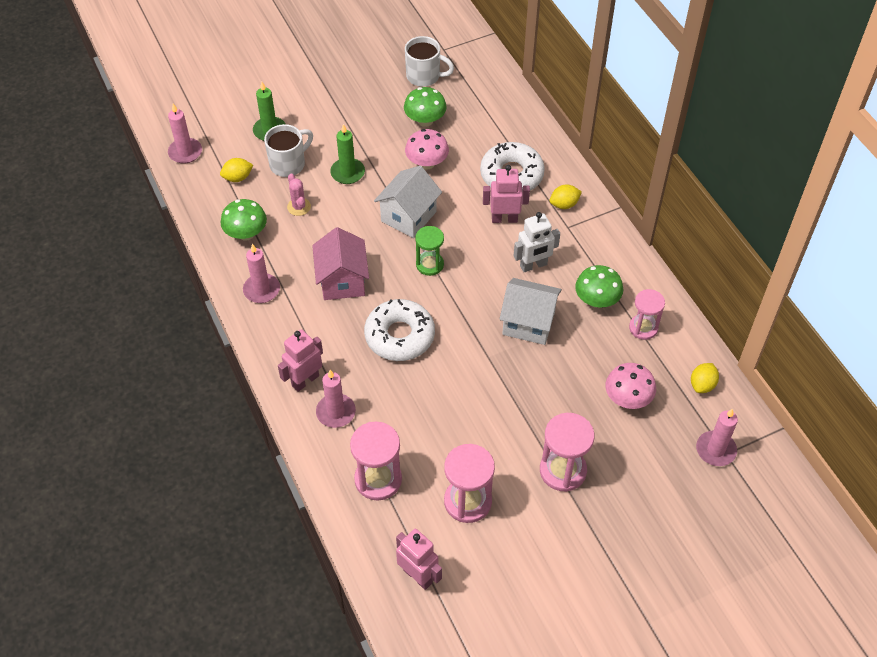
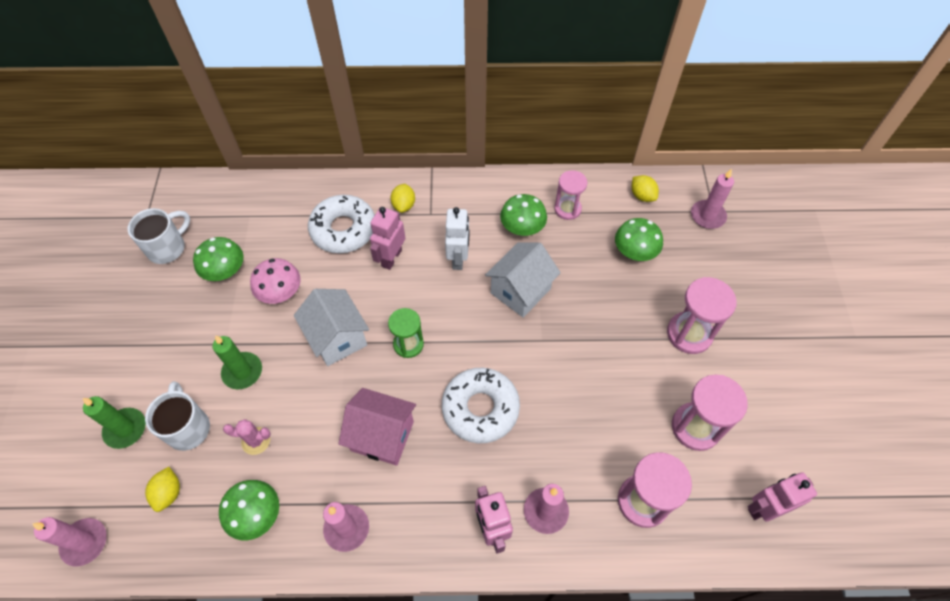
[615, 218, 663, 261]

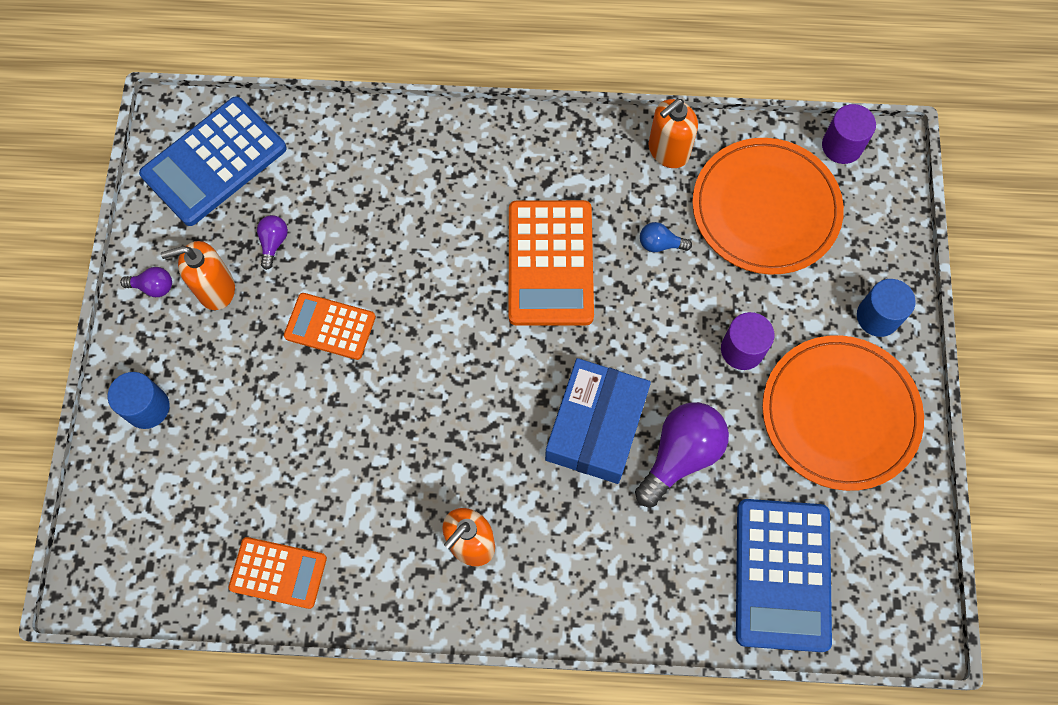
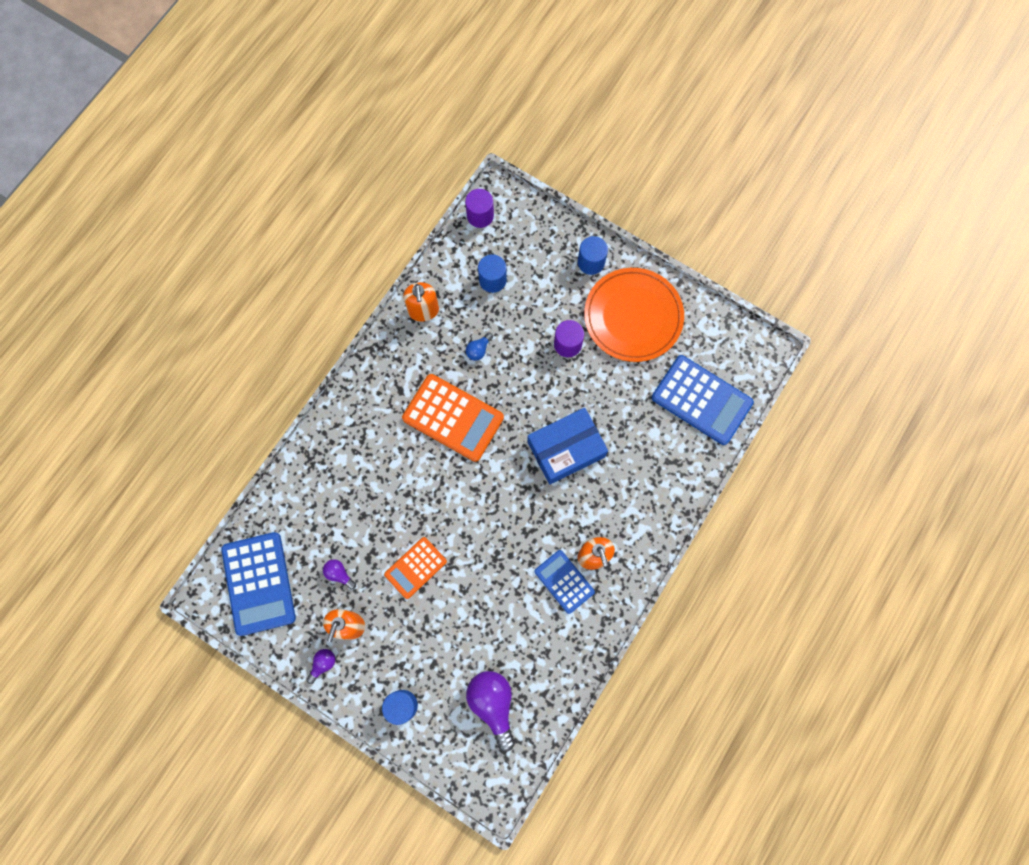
[478, 254, 507, 293]
[527, 408, 608, 484]
[466, 671, 515, 752]
[229, 537, 327, 609] (first image)
[534, 550, 595, 614]

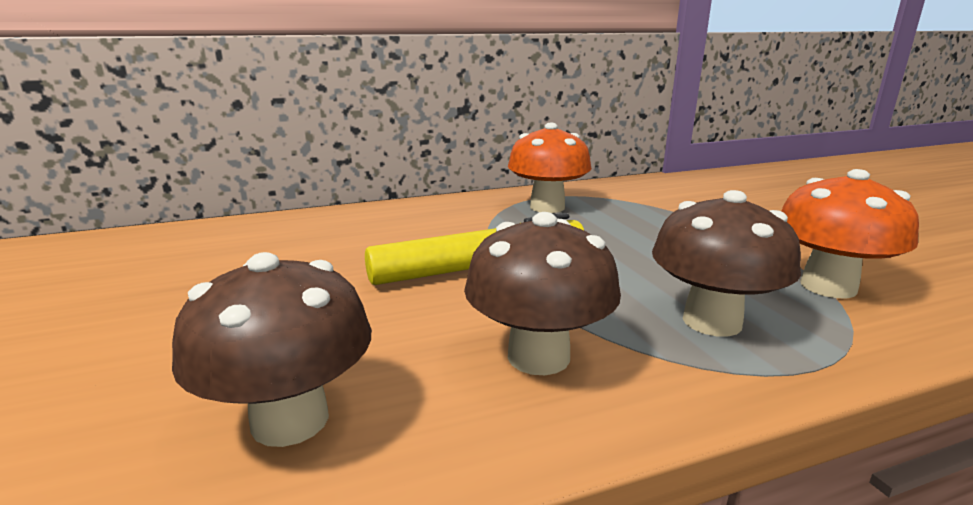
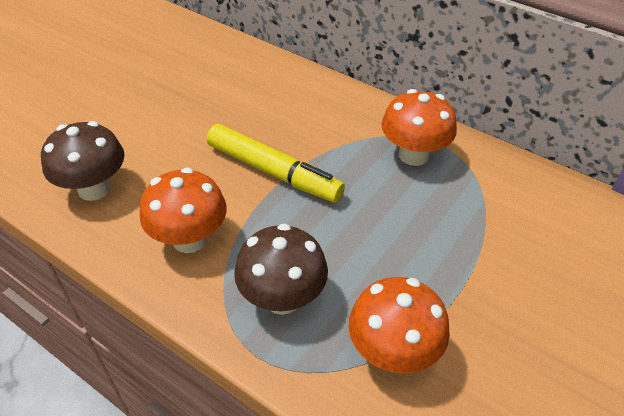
[140, 167, 227, 253]

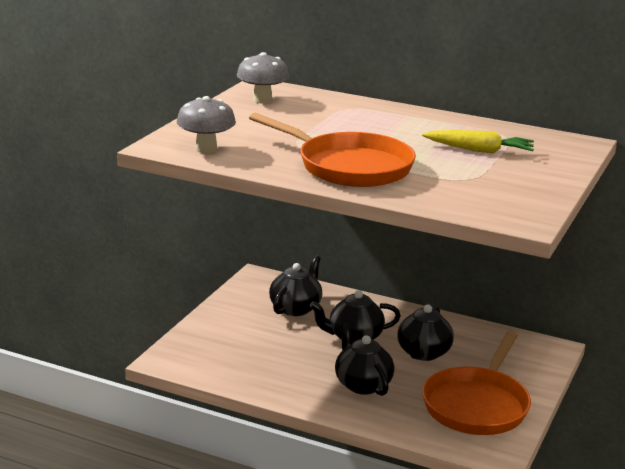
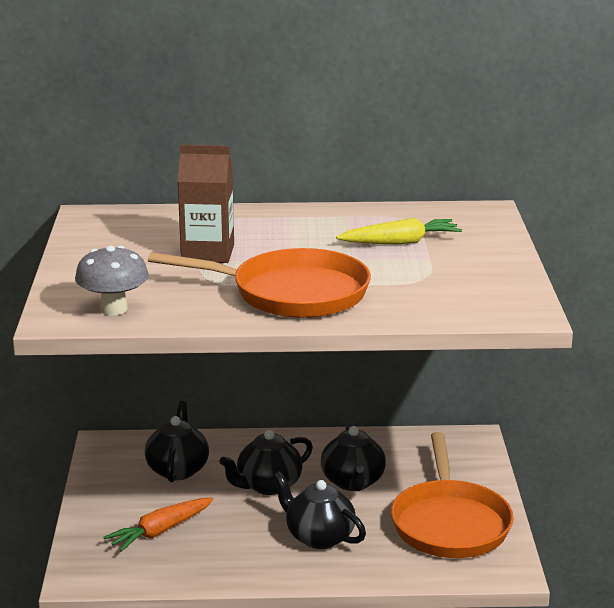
[237, 52, 289, 103] (first image)
[178, 144, 234, 263]
[103, 497, 213, 552]

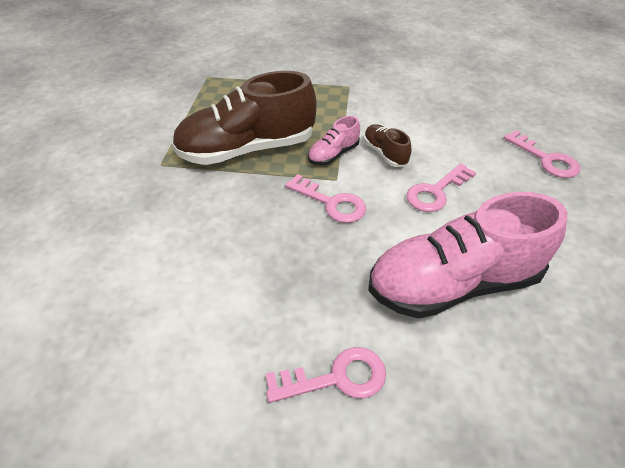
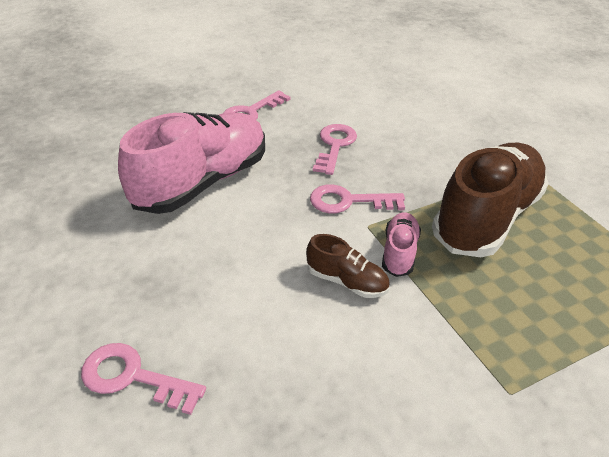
[313, 124, 357, 175]

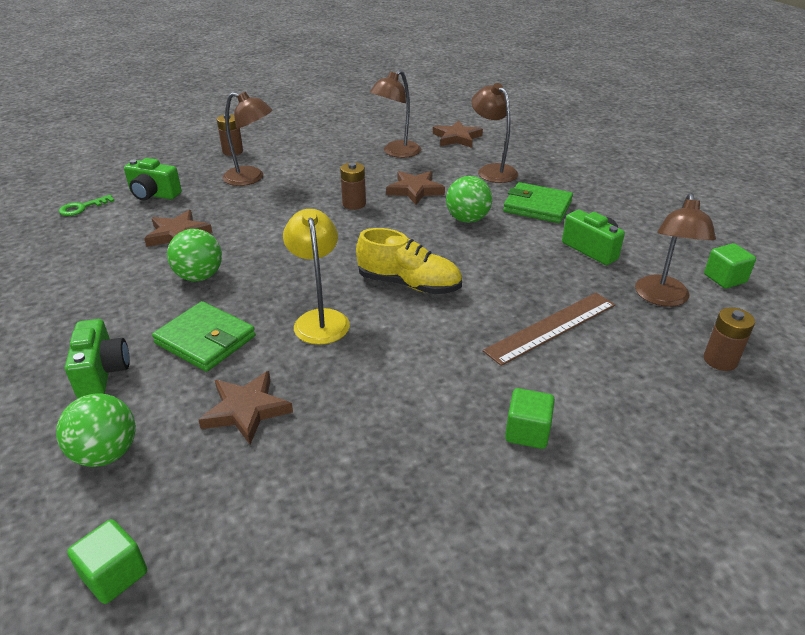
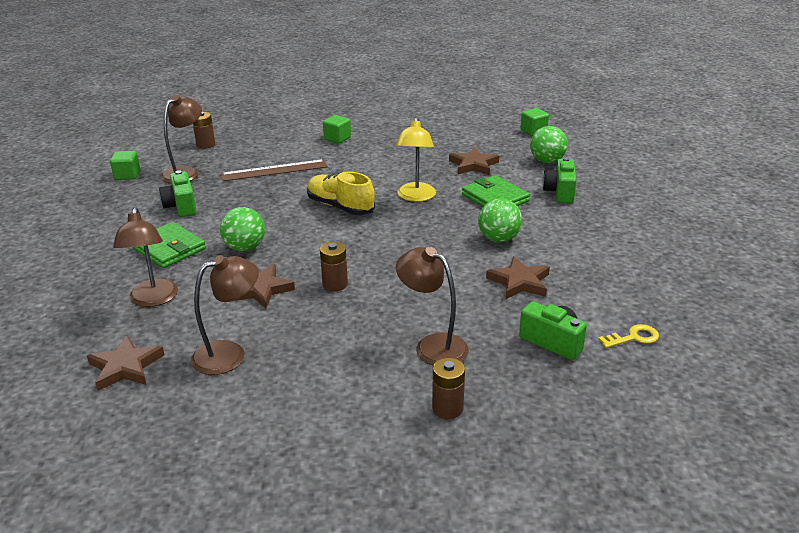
[598, 324, 659, 348]

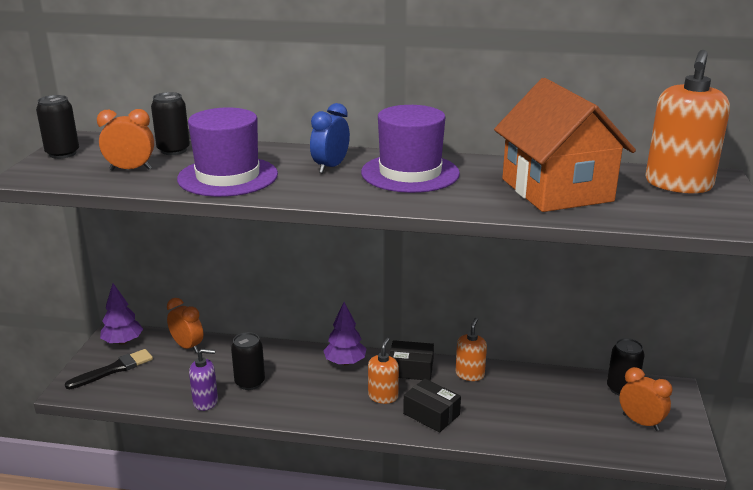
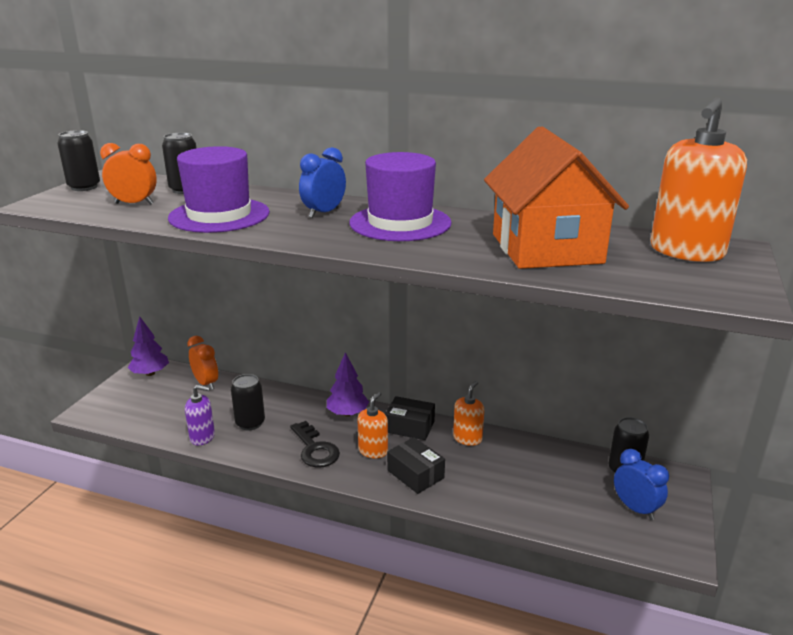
[65, 349, 153, 389] (first image)
[614, 449, 669, 520]
[290, 421, 340, 468]

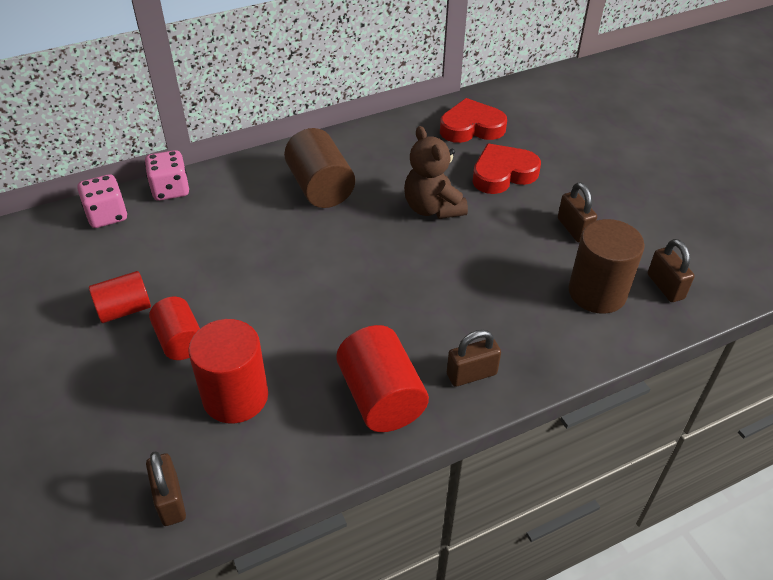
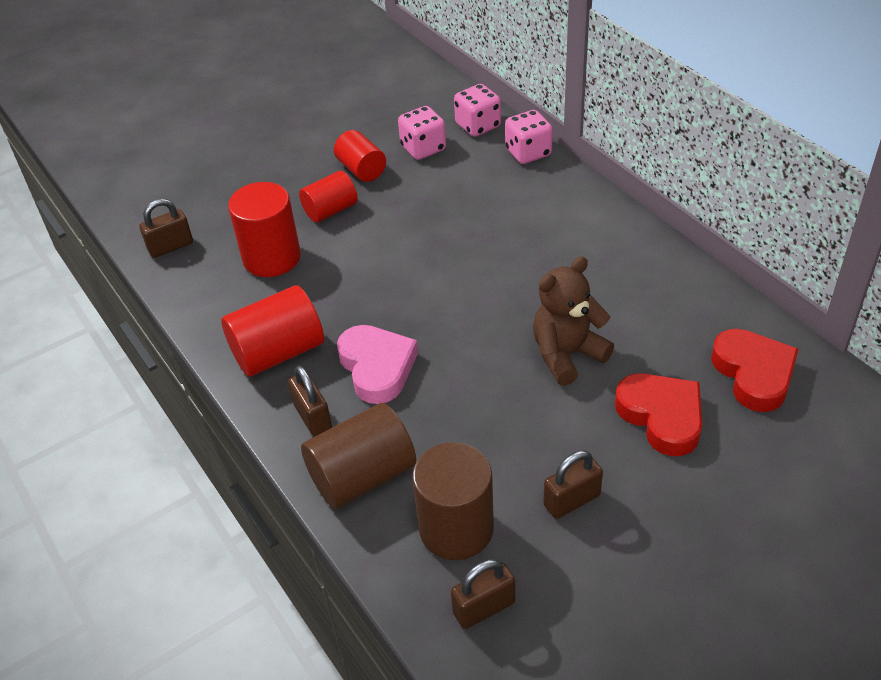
[301, 403, 416, 509]
[398, 106, 446, 160]
[337, 325, 418, 404]

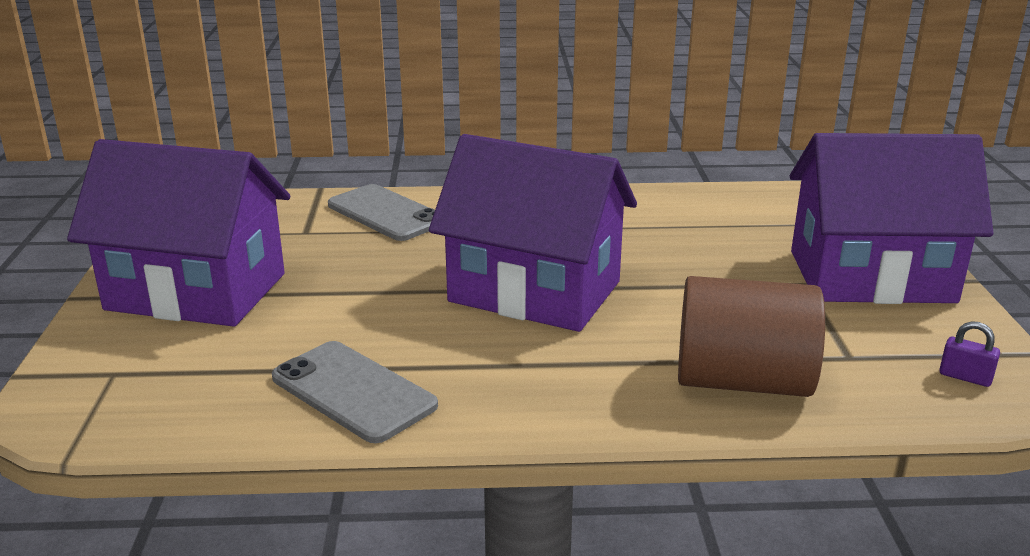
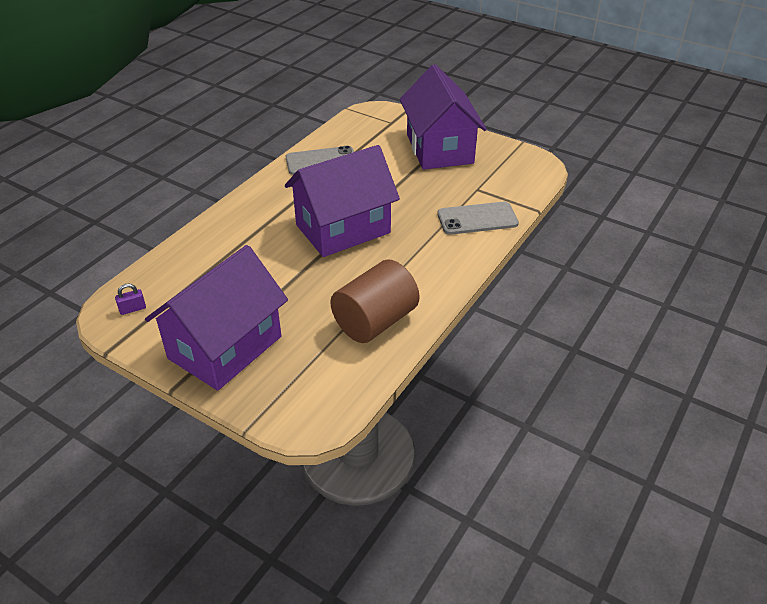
[400, 64, 487, 170]
[330, 260, 420, 343]

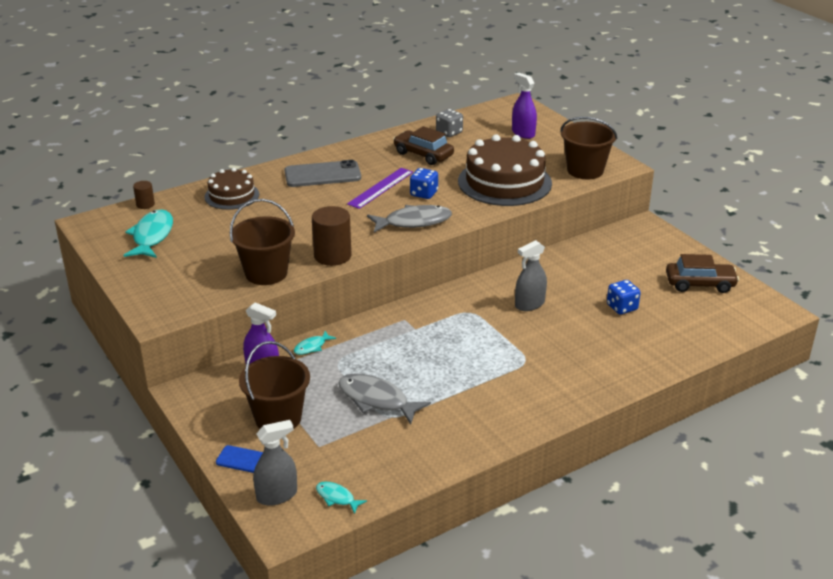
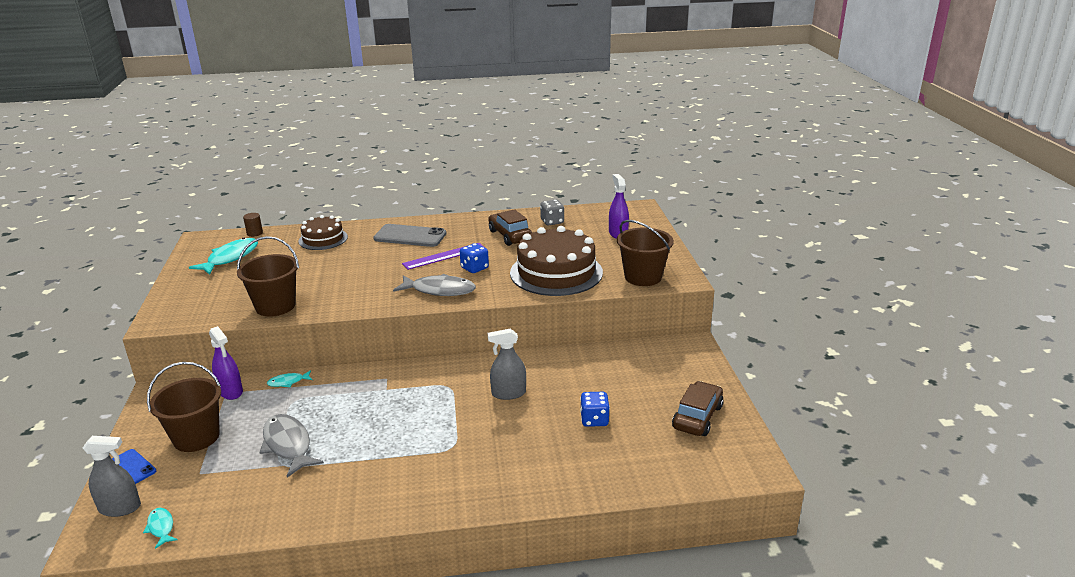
[312, 206, 351, 266] (first image)
[672, 381, 724, 436]

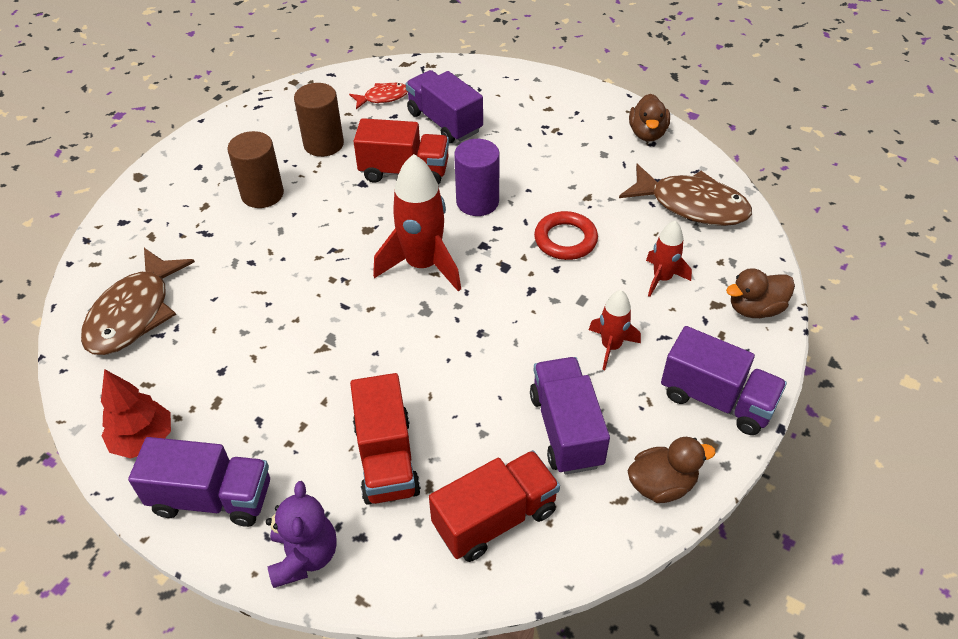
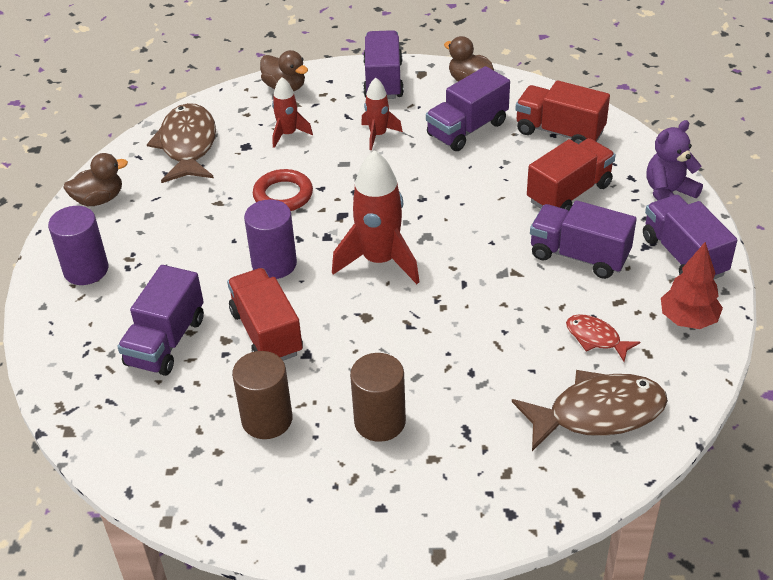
[566, 314, 640, 362]
[530, 200, 637, 279]
[48, 206, 108, 285]

